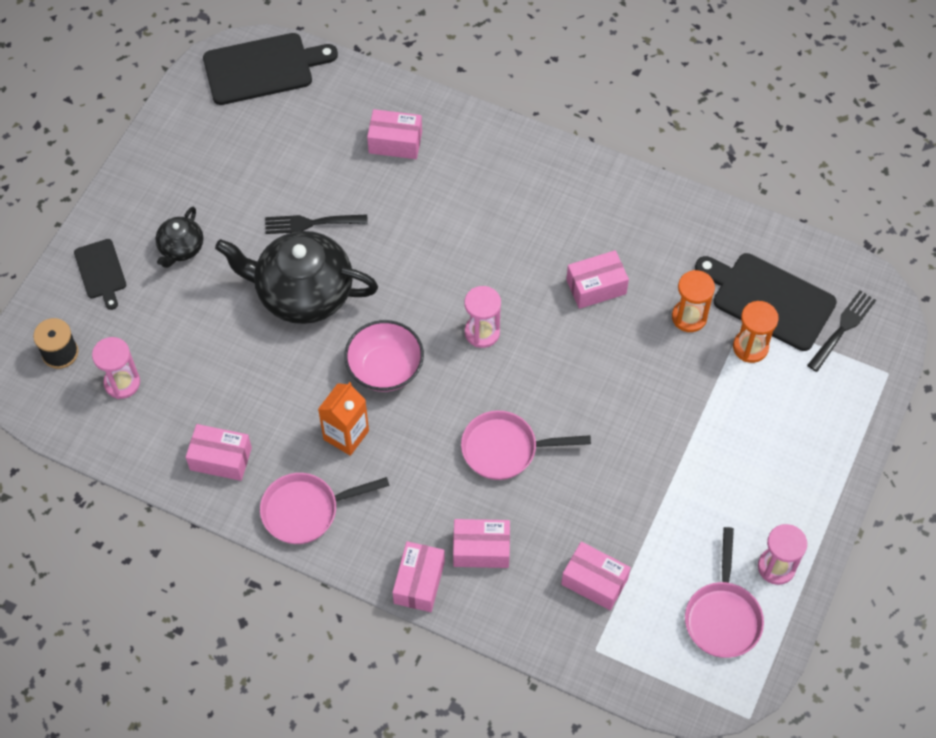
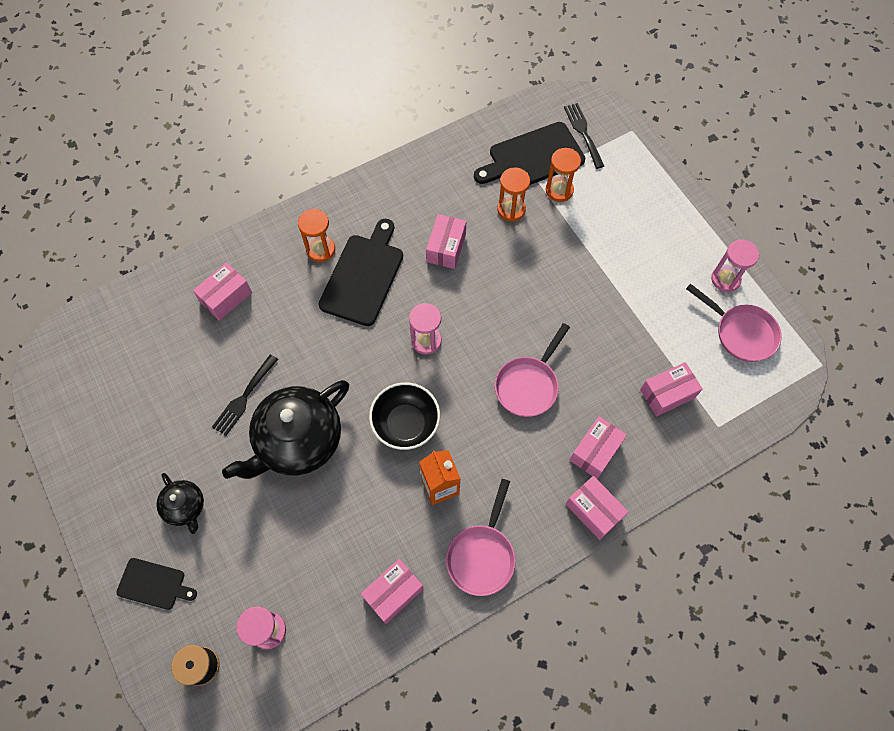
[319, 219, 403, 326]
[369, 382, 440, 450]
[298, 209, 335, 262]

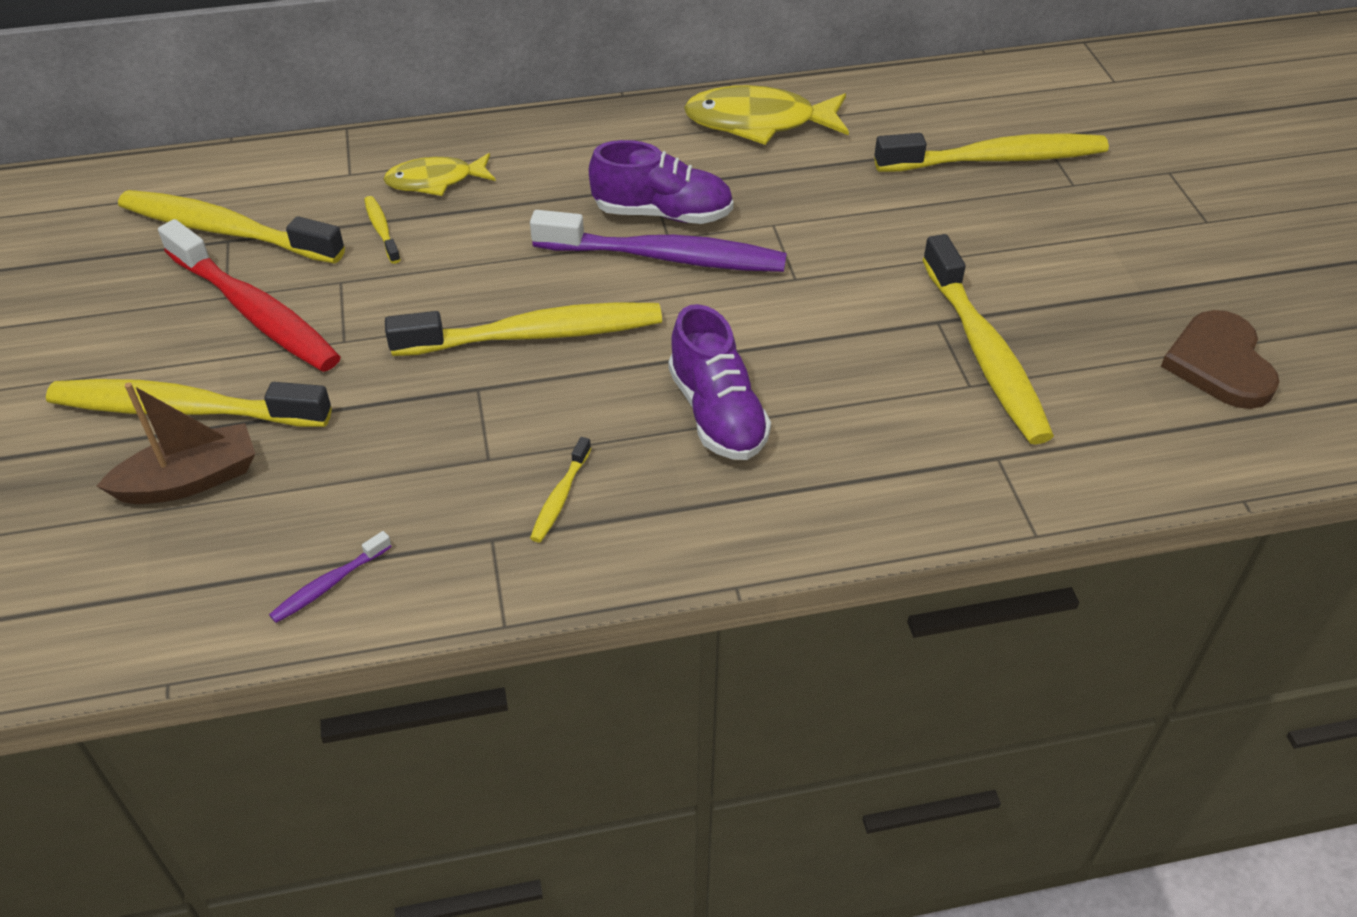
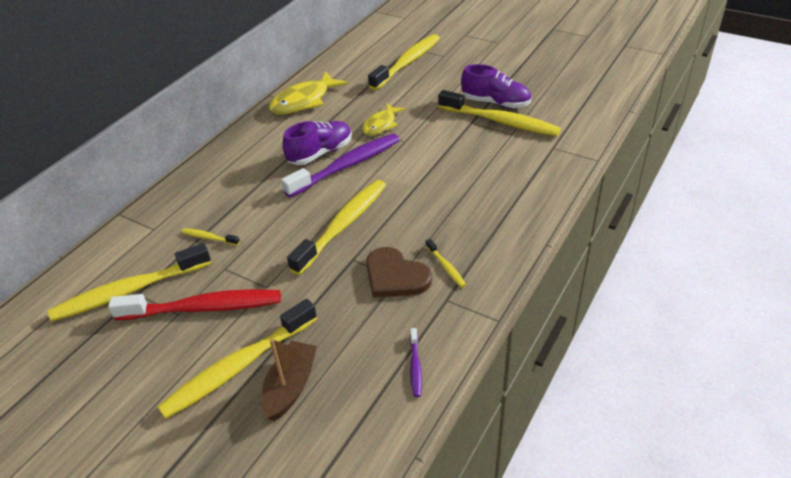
[362, 103, 405, 136]
[461, 64, 531, 108]
[366, 247, 432, 298]

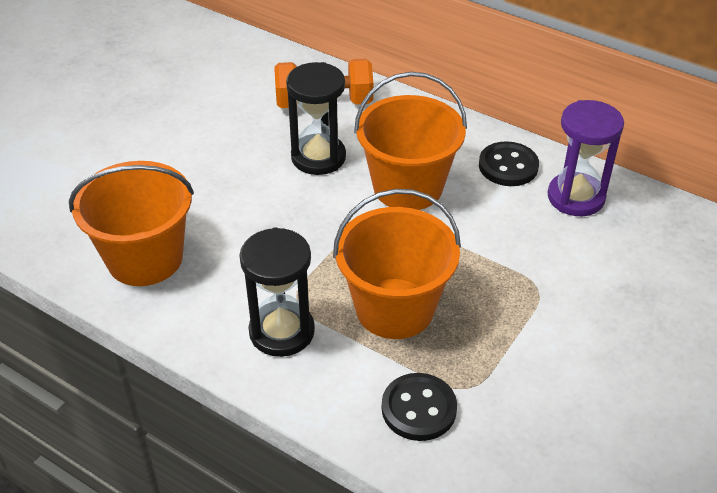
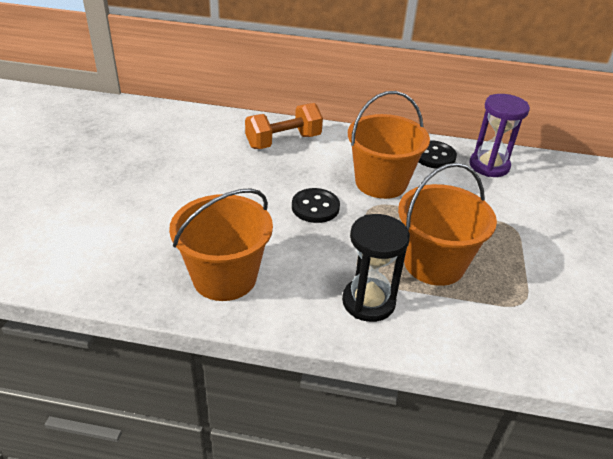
[286, 62, 346, 175] (first image)
[292, 188, 340, 223]

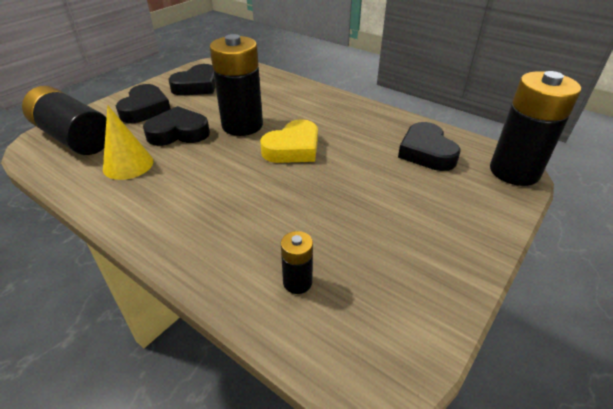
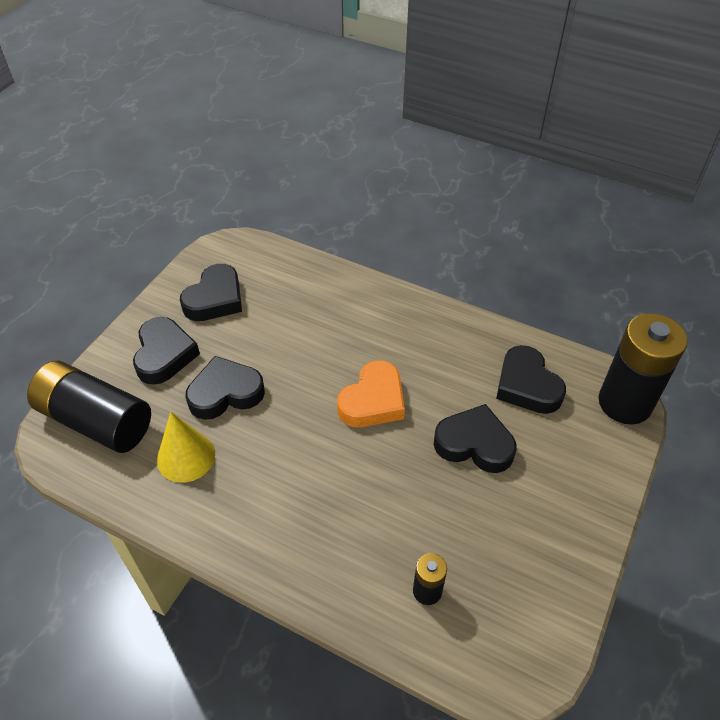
[210, 34, 263, 136] (first image)
[337, 360, 405, 427]
[434, 404, 516, 473]

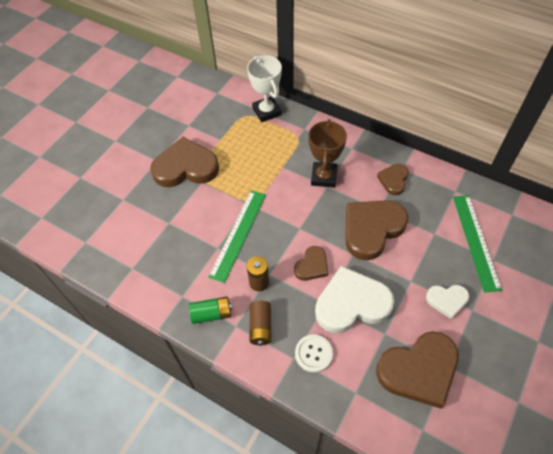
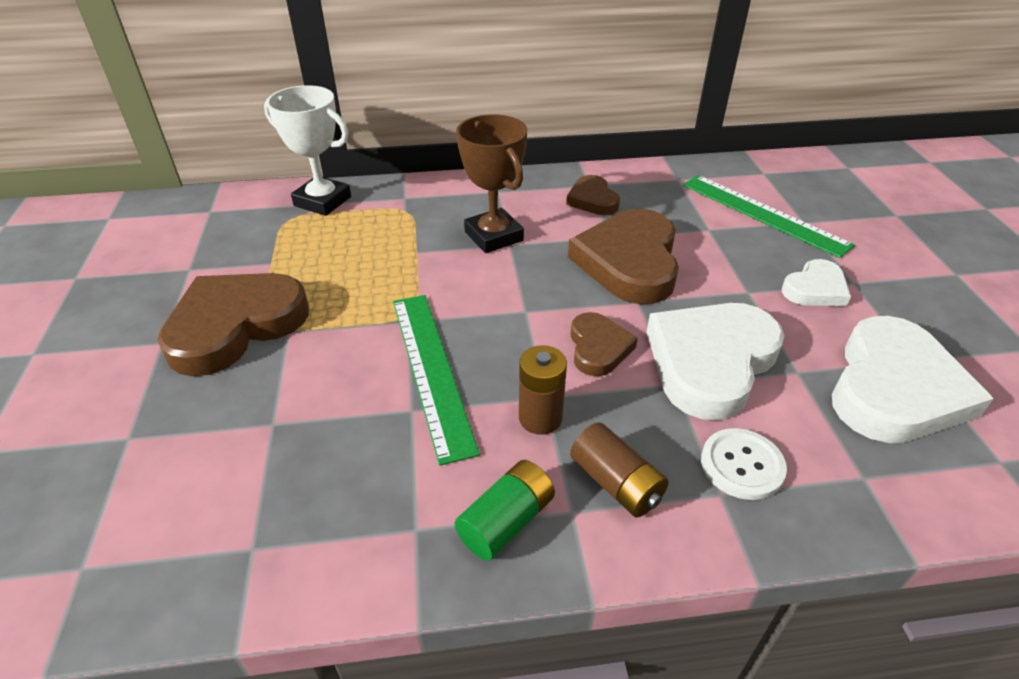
[832, 316, 994, 443]

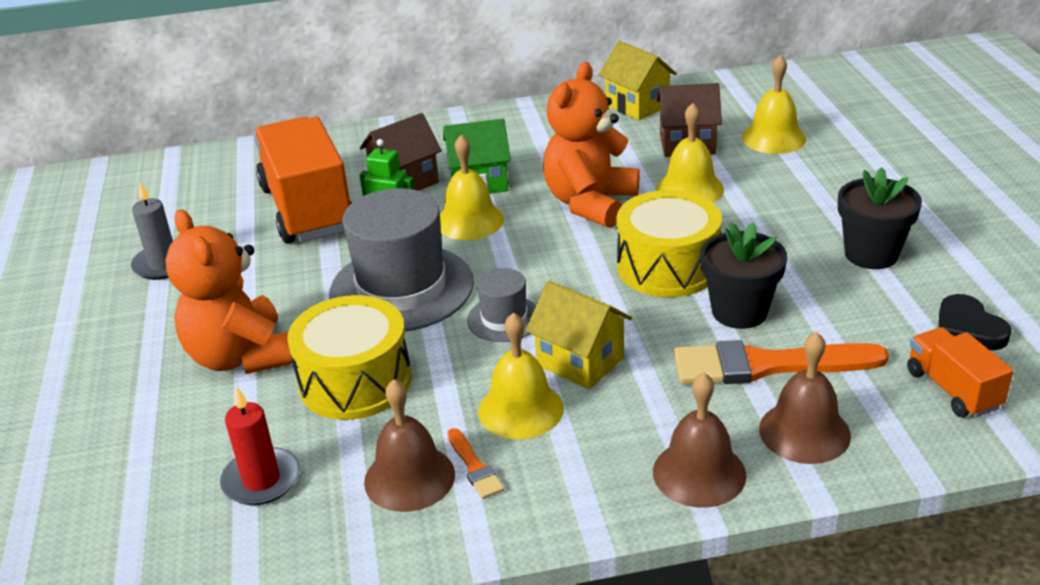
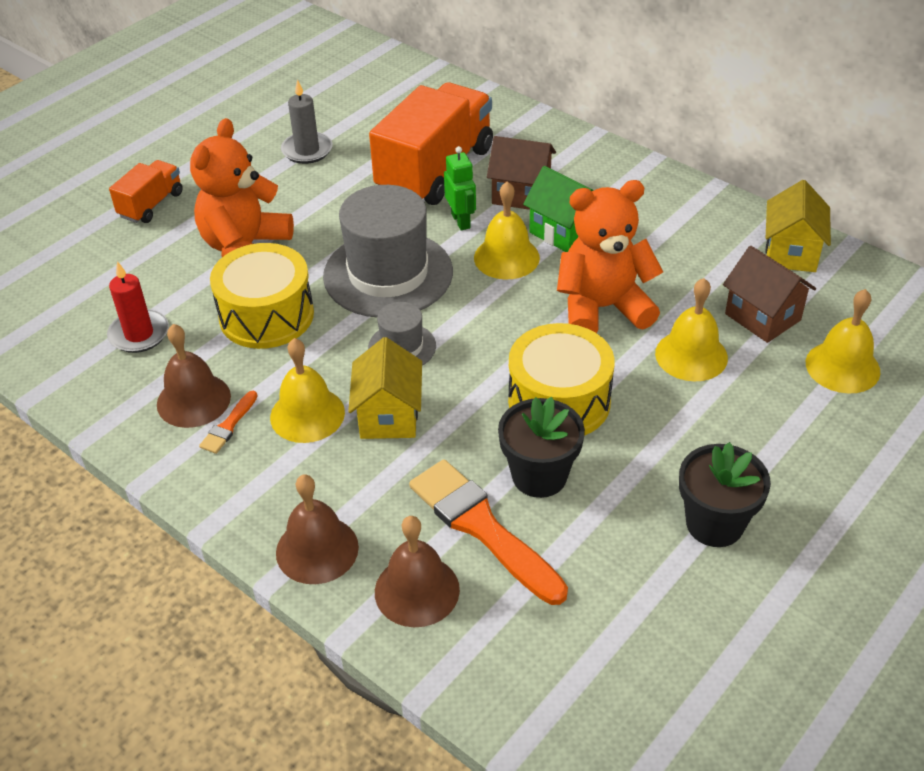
[939, 294, 1011, 350] (first image)
[109, 160, 183, 223]

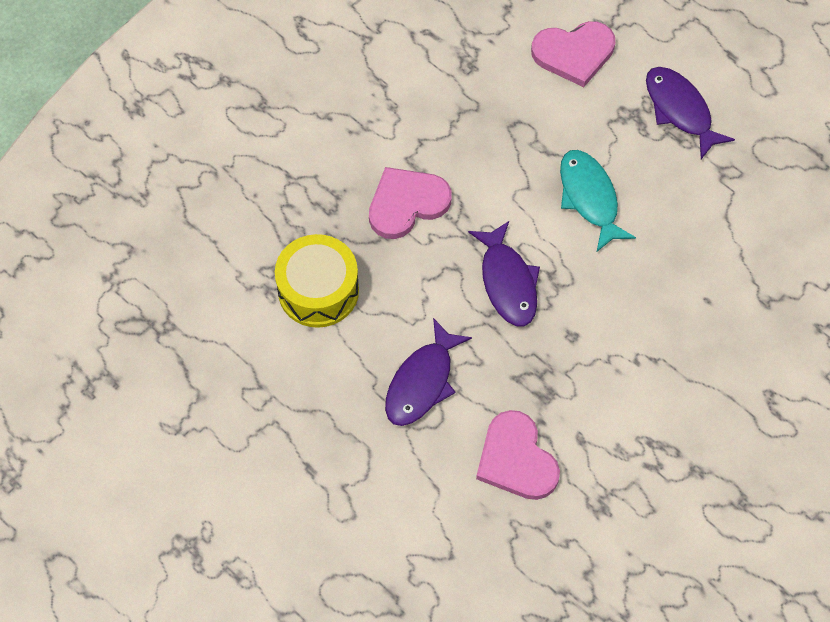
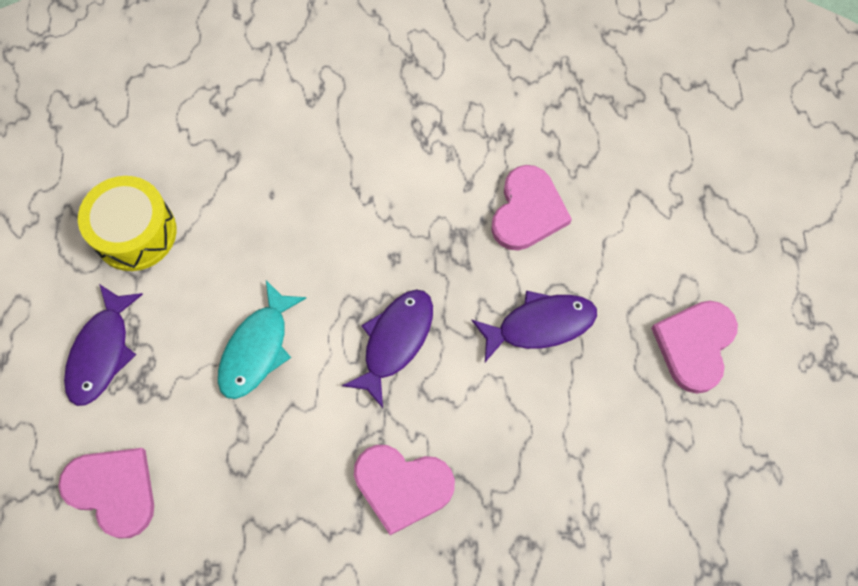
[78, 176, 177, 271]
[651, 301, 738, 394]

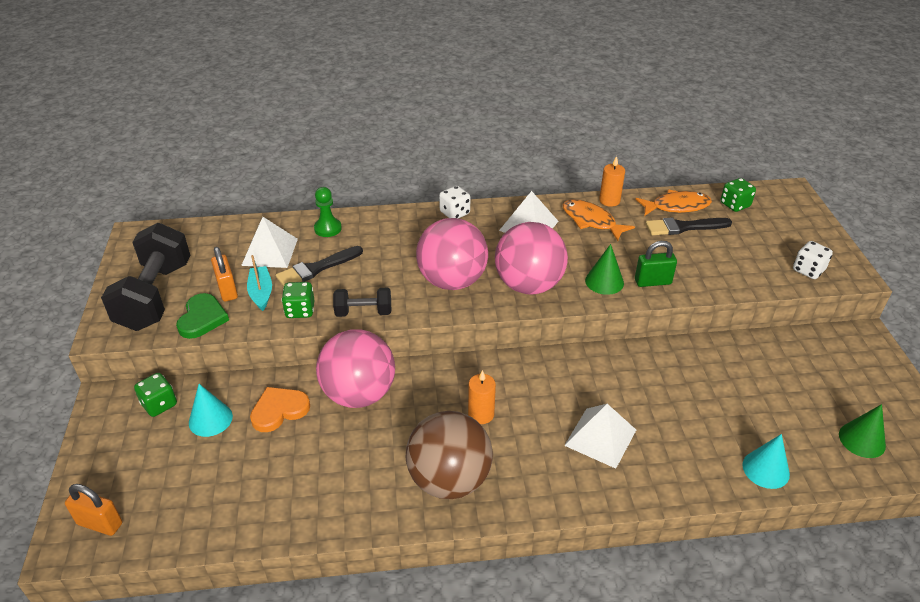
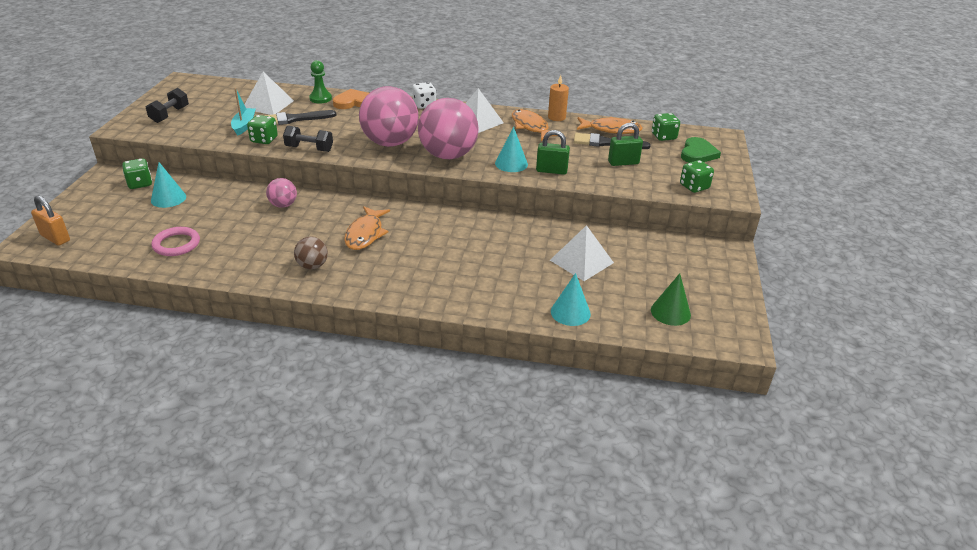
[146, 88, 189, 123]
[680, 160, 714, 193]
[495, 126, 528, 172]
[211, 247, 238, 302] (first image)
[681, 137, 721, 163]
[266, 178, 297, 208]
[344, 206, 390, 250]
[333, 89, 369, 109]
[550, 225, 614, 281]
[294, 236, 328, 269]
[608, 123, 643, 166]
[151, 227, 200, 256]

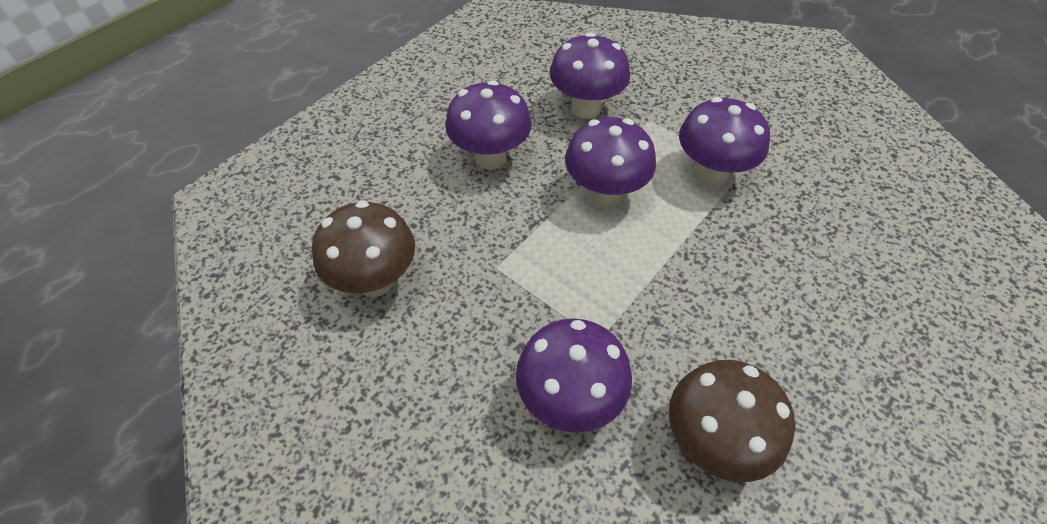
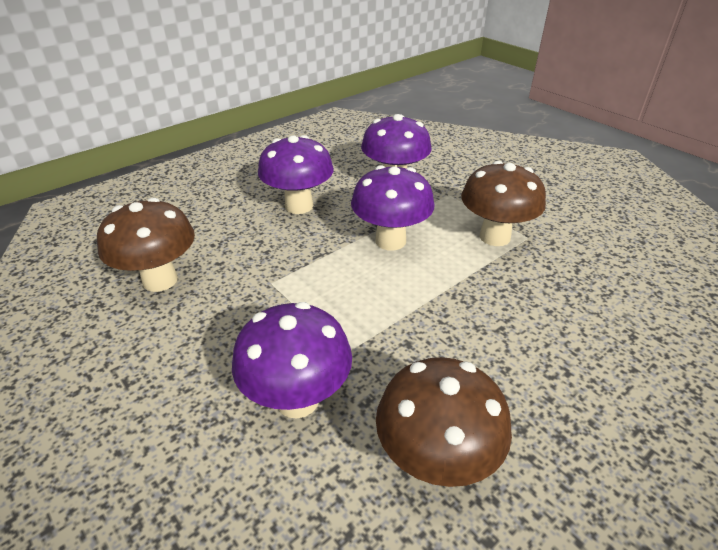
[461, 161, 546, 246]

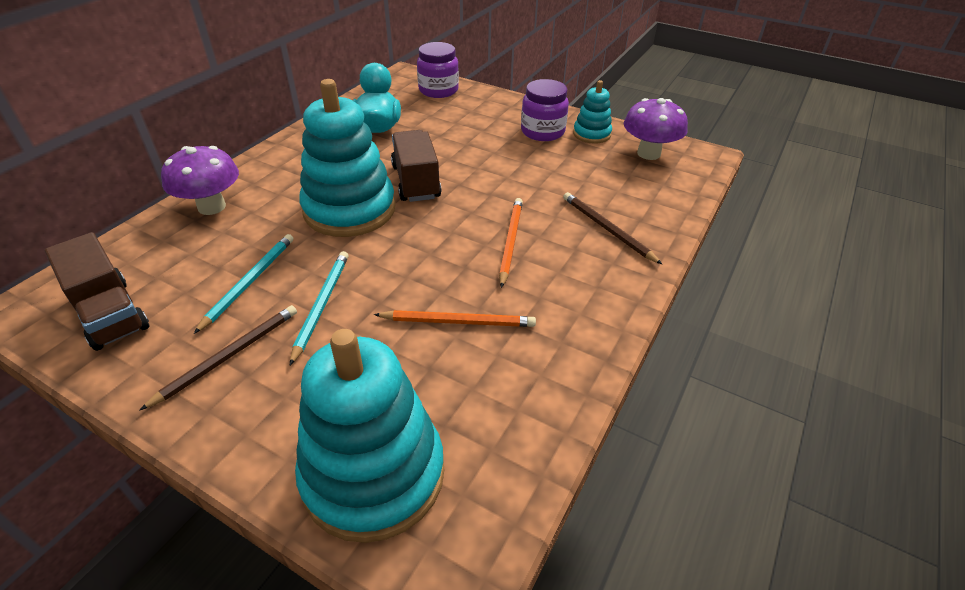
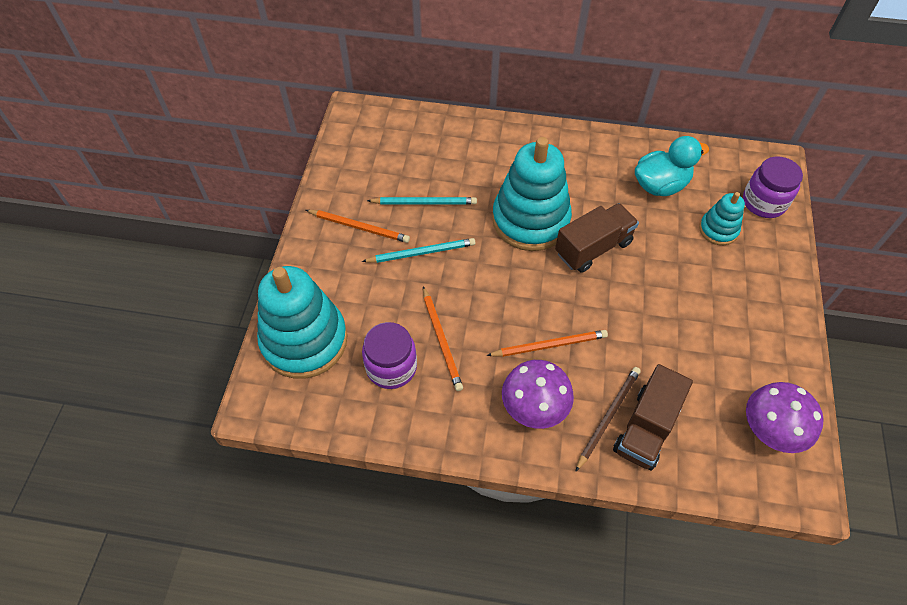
[362, 322, 417, 389]
[699, 192, 745, 245]
[502, 360, 574, 429]
[613, 364, 693, 470]
[306, 210, 410, 243]

